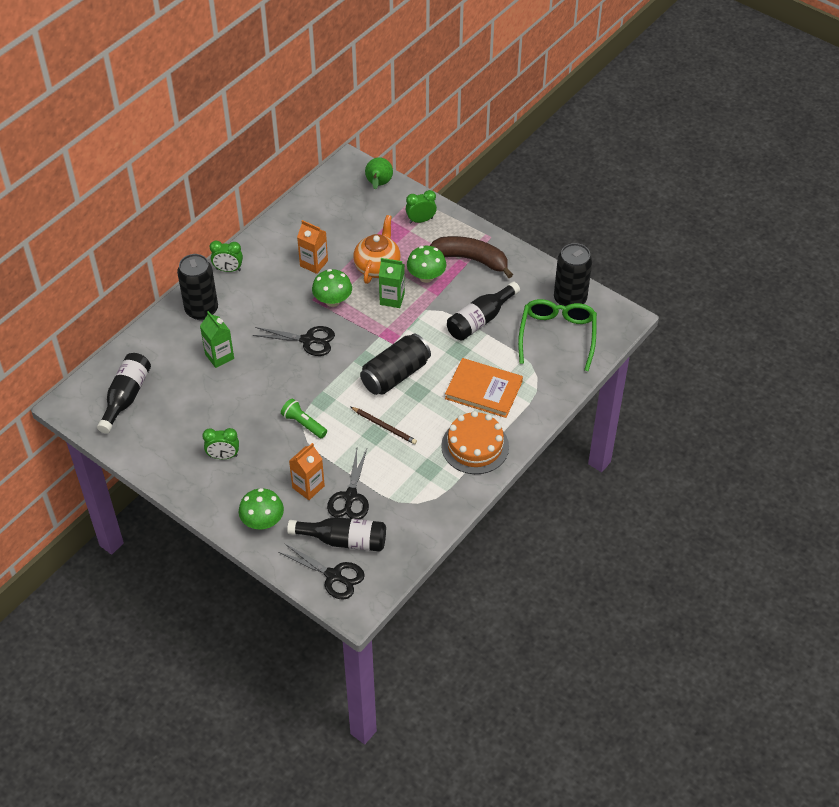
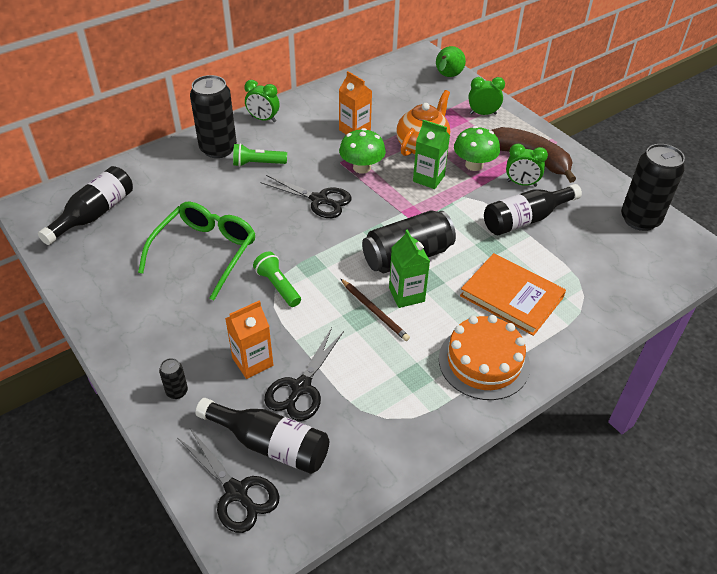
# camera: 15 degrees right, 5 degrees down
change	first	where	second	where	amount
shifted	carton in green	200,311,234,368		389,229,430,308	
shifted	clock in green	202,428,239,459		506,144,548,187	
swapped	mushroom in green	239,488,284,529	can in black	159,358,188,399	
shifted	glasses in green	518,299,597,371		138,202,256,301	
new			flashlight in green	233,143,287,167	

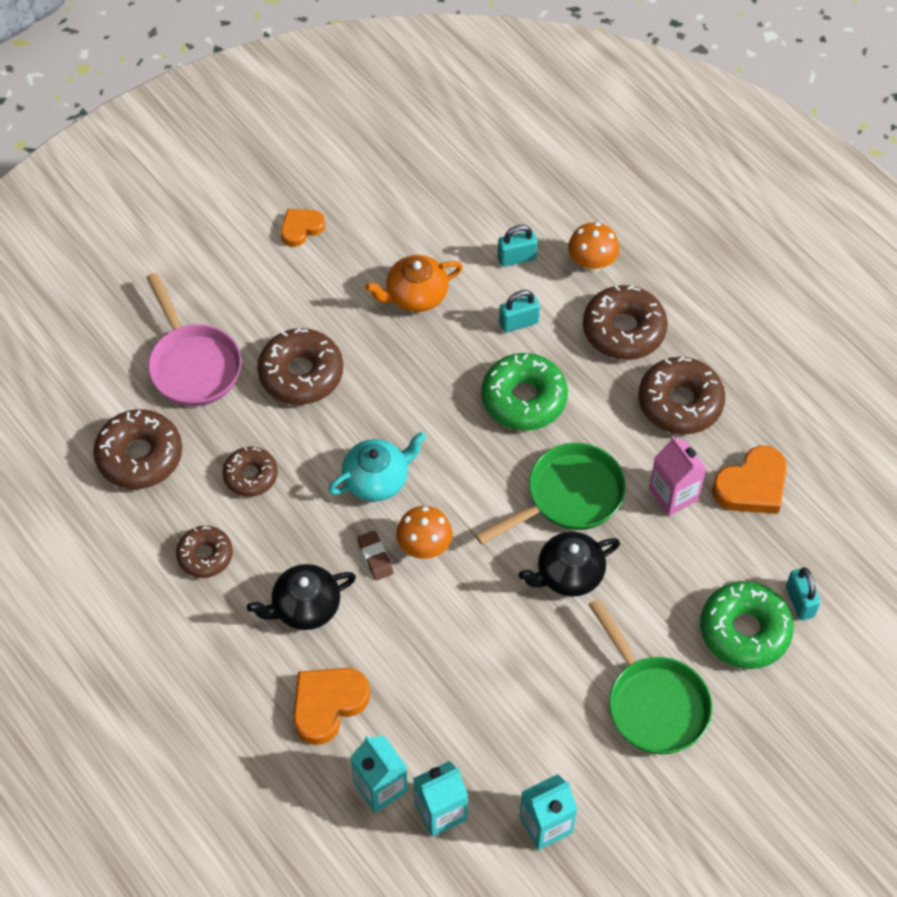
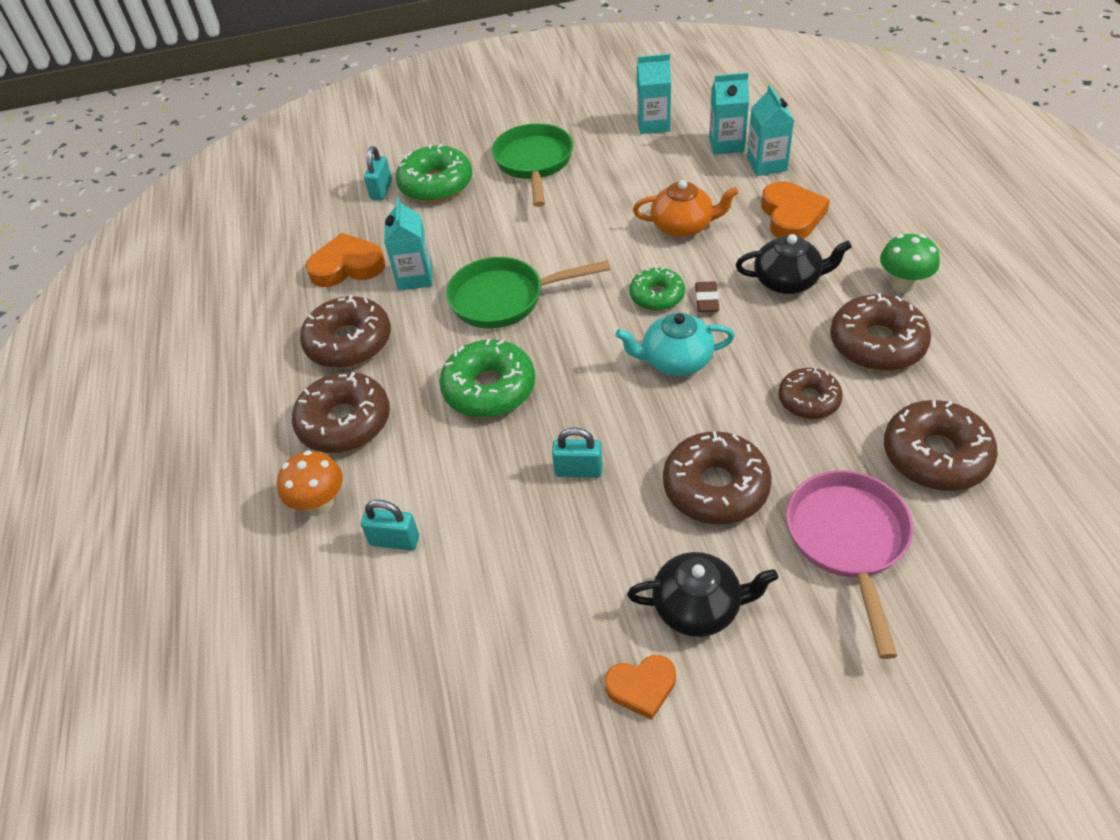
# camera: 150 degrees left, 10 degrees down
change	first	where	second	where	amount
scaled	donut in brown	176,526,233,578		830,293,931,371	x1.61
rotated	heart in orange	293,668,370,745		761,182,830,239	75 degrees counterclockwise
shifted	teapot in orange	365,255,463,312		633,180,739,237	
swapped	mushroom in orange	396,506,452,559	donut in green	629,267,685,311	
shifted	padlock in turquoise	499,290,540,333		552,427,603,478	
shifted	teapot in black	519,532,620,597		627,552,778,637	
repainted	carton in pink	649,436,706,516	carton in turquoise	384,197,433,290	
new			mushroom in green	880,234,940,292	

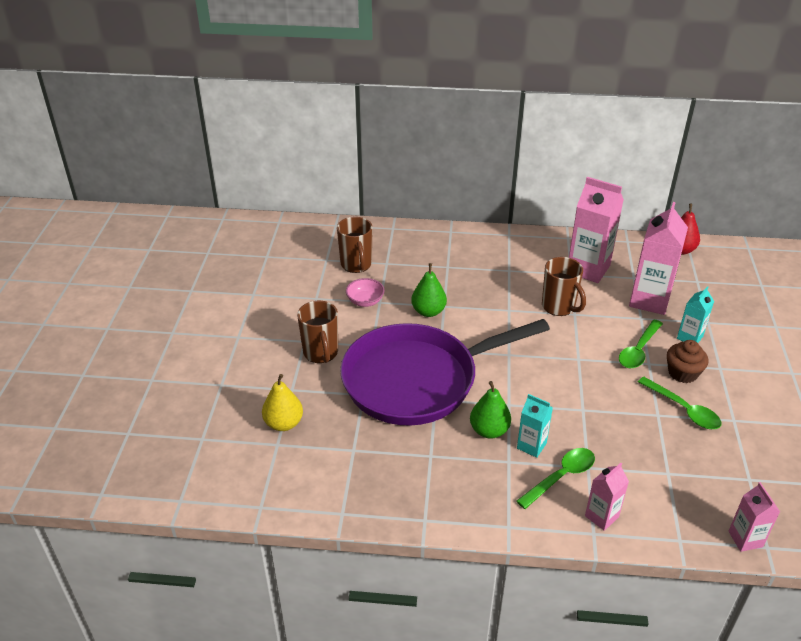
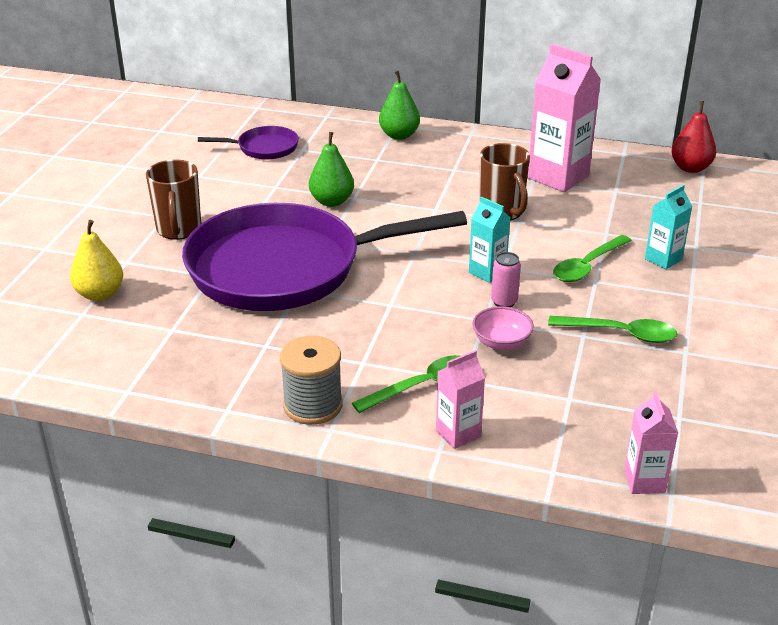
# camera: 10 degrees right, 5 degrees down
change	first	where	second	where	amount
swapped	mug in brown	337,217,373,273	pan in purple	198,126,299,159	
shifted	bowl in pink	346,278,385,307		472,306,534,350	
shifted	pear in green	470,381,511,439		379,71,420,140	
shifted	carton in turquoise	517,394,553,458		469,197,510,283	
gone	carton in pink	629,202,688,315			
rotated	spoon in green	638,377,721,429		548,316,677,343	45 degrees counterclockwise
gone	cupcake in brown	667,340,708,383			
new			spool in grey	280,336,343,425	
new			can in pink	491,252,521,307	

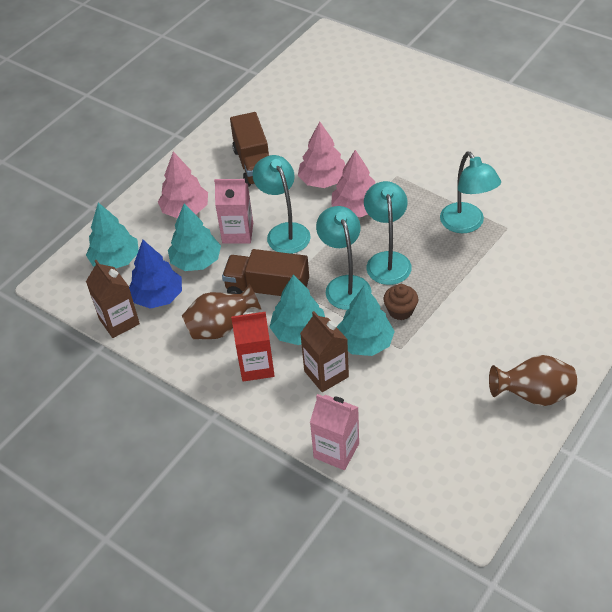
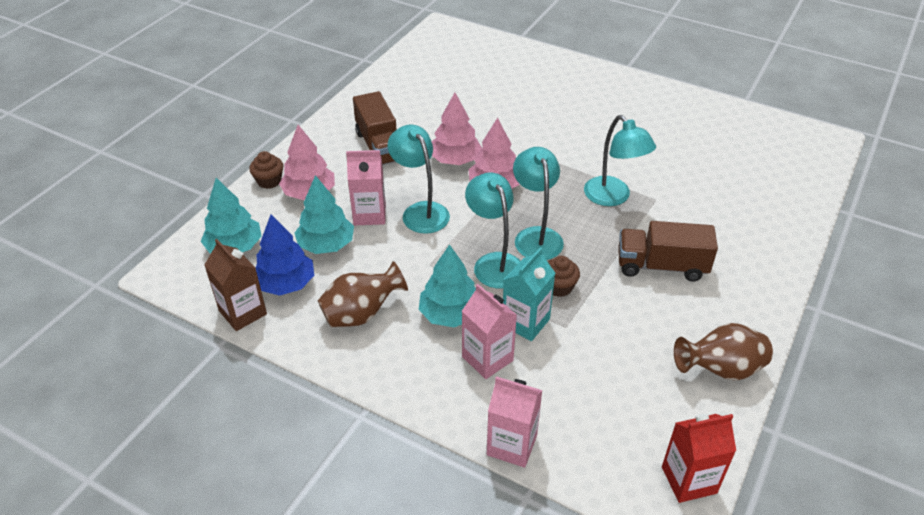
# camera: 10 degrees left, 5 degrees down
change	first	where	second	where	amount
shifted	truck in brown	222,249,309,296		618,221,718,282	
shifted	carton in red	231,312,275,382		662,414,736,503	
repainted	carton in brown	300,311,349,392	carton in pink	462,284,517,379	
swapped	tree in turquoise	337,285,395,356	carton in turquoise	503,248,555,341	
new			cupcake in brown	249,151,283,189	

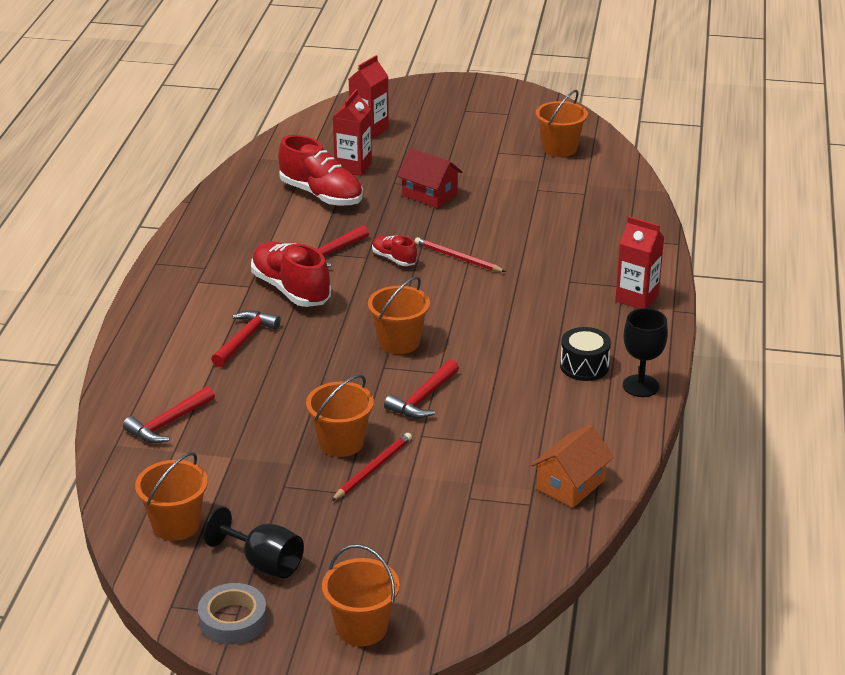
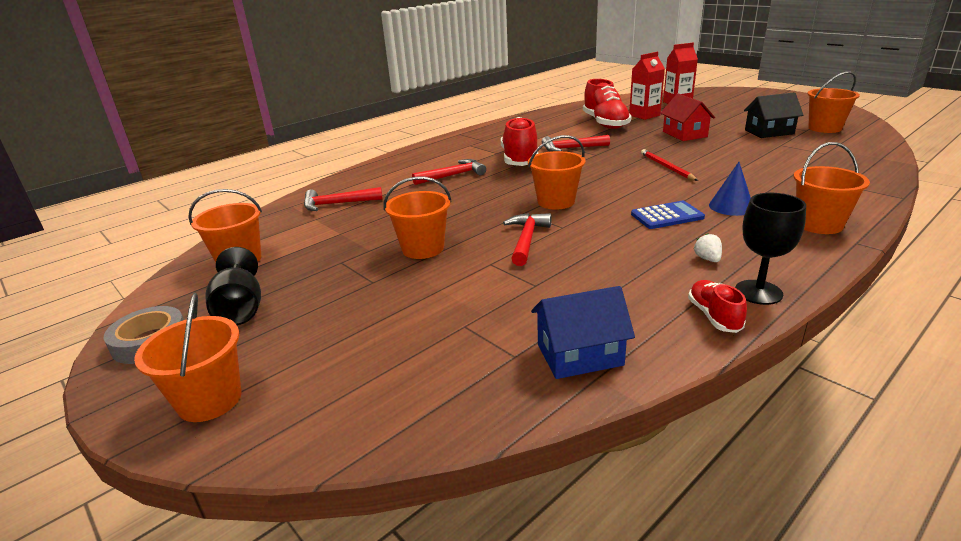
# camera: 40 degrees right, 5 degrees down
change	first	where	second	where	amount
gone	pencil in red	331,433,412,501			
shifted	shoe in red	372,235,417,266		688,280,747,333	
rotated	hammer in red	384,359,459,418		503,213,551,266	120 degrees clockwise
repainted	house in orange	531,424,614,508	house in blue	531,286,635,379	
swapped	drum in black	560,327,611,381	strawberry in white	694,233,722,262	
swapped	carton in red	615,216,665,309	bucket in orange	794,142,870,234	
new			calculator in blue	631,201,705,229	
new			cone in blue	709,162,751,216	
new			house in black	744,92,803,138	

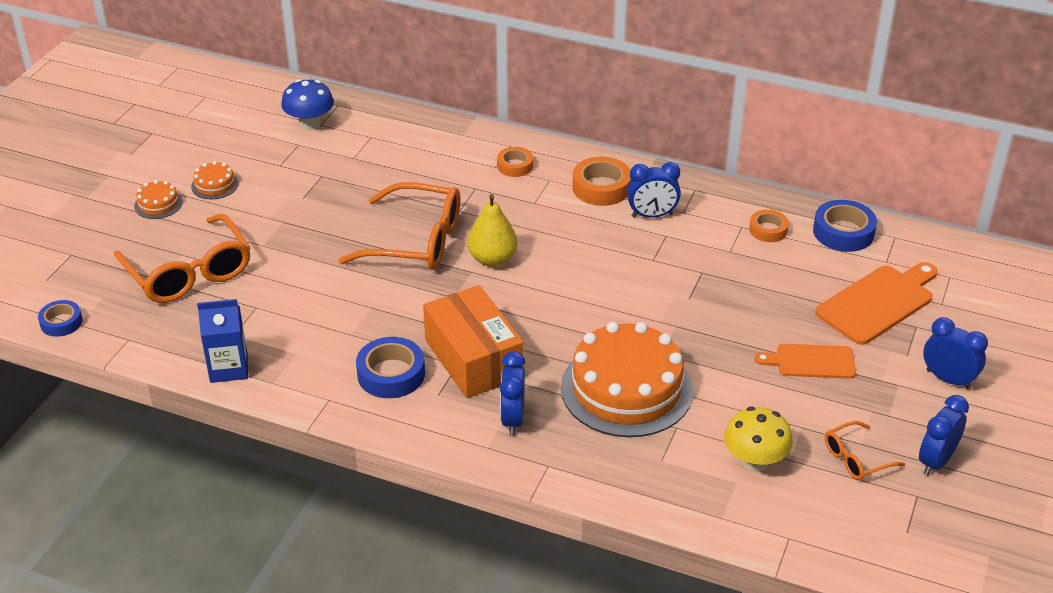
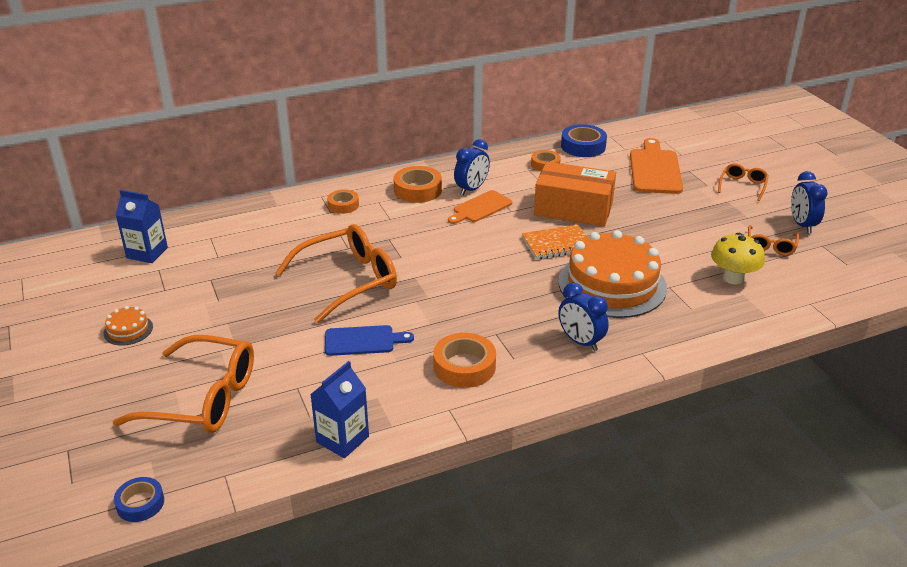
# camera: 45 degrees left, 5 degrees down
change	first	where	second	where	amount
gone	cake in orange	134,180,183,219			
swapped	mushroom in blue	281,79,334,130	carton in blue	116,190,168,263	
repainted	tape in blue	356,337,425,398	tape in orange	433,333,496,388	
shifted	box in orange	423,285,524,398		534,162,616,226	
gone	pear in yellow	468,194,518,267			
shifted	cutting board in orange	755,344,856,379		448,190,512,224	
swapped	clock in blue	923,317,988,389	glasses in orange	718,163,769,201	
new			cutting board in blue	325,325,414,356	
new			notebook in orange	522,224,587,259	

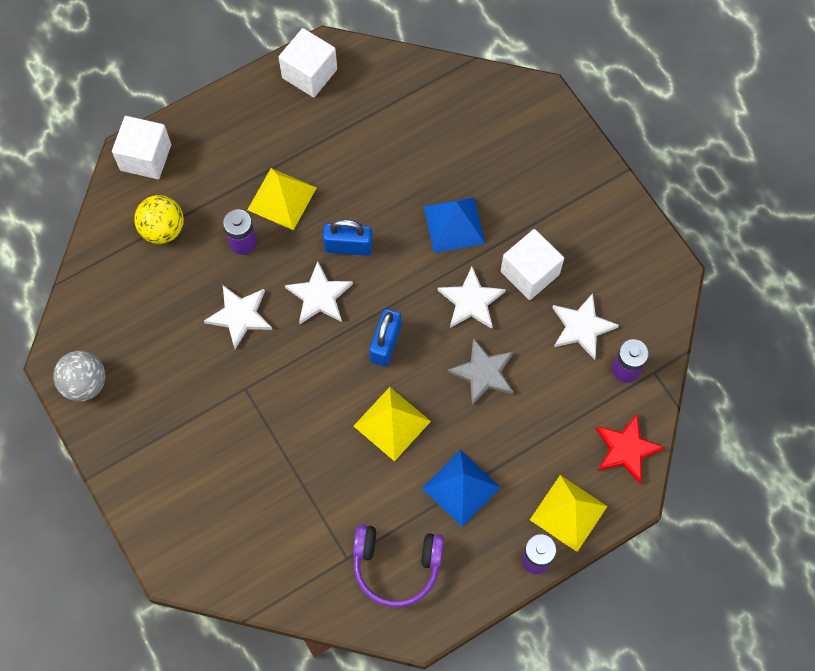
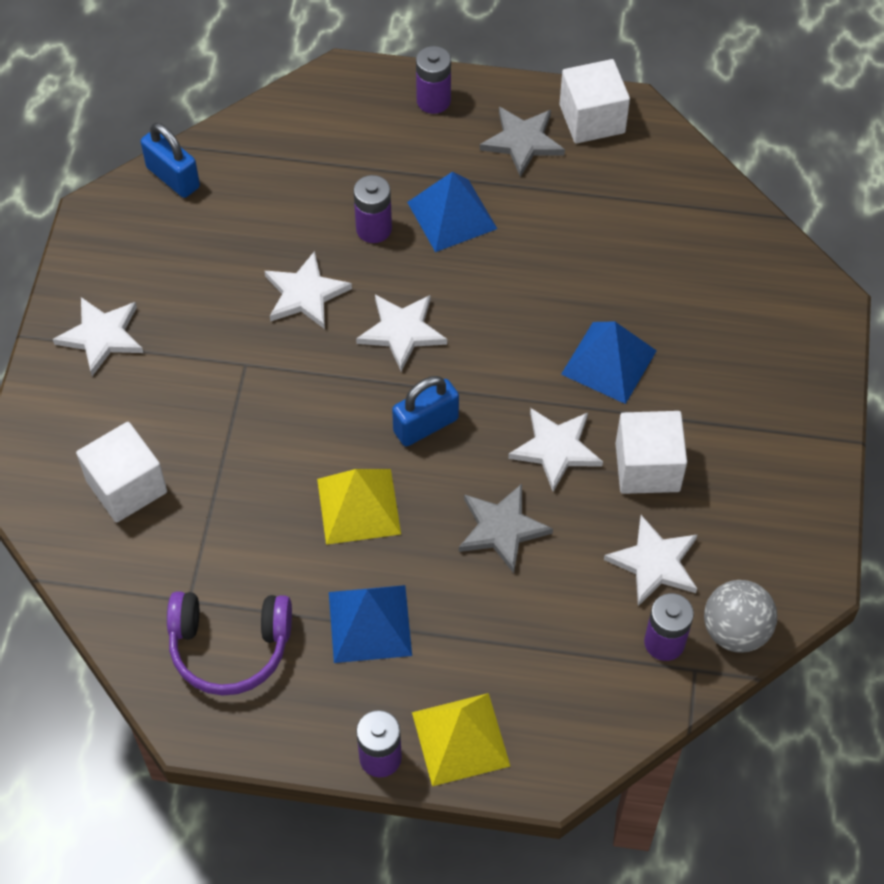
# camera: 40 degrees right, 10 degrees down
change	first	where	second	where	amount
shifted	ball in grey	53,351,106,401		704,580,777,653	
shifted	cube in white	112,116,171,179		76,422,167,523	
gone	ball in yellow	134,195,184,244			
repainted	pyramid in yellow	247,168,317,230	pyramid in blue	407,171,497,252	
shifted	padlock in blue	323,219,373,256		141,123,200,198	
rotated	headphones in purple	353,524,444,607		167,591,292,696	45 degrees counterclockwise
gone	star in red	595,414,665,484			
new			star in white	53,297,143,376	
new			battery in purple	416,46,451,114	
new			star in grey	480,107,565,177	

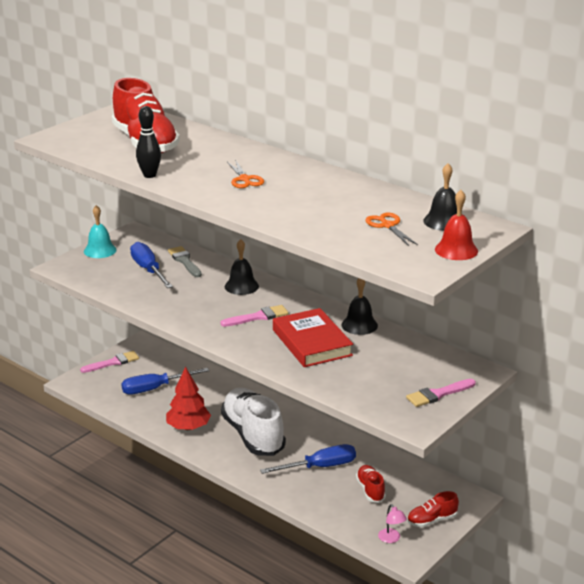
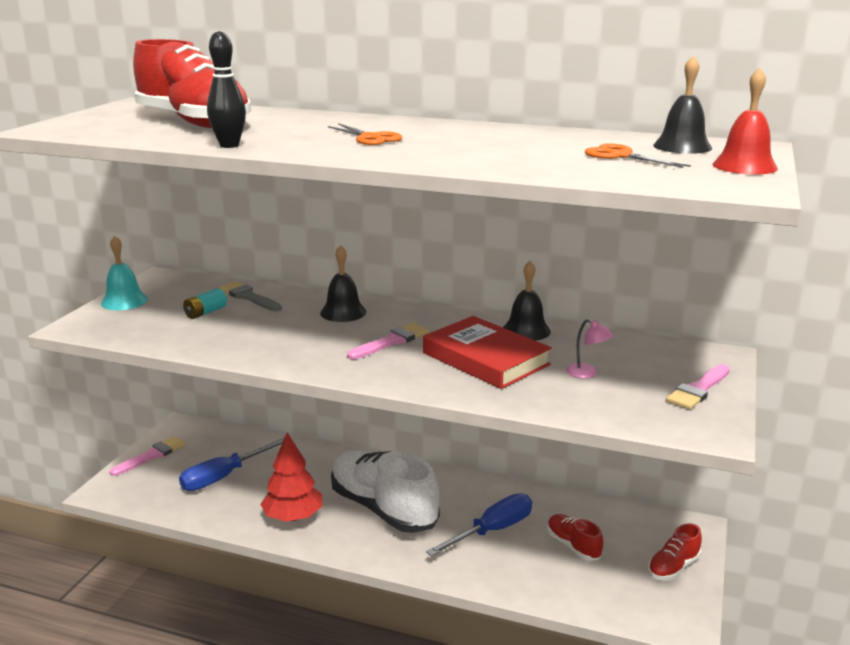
# camera: 20 degrees left, 5 degrees down
change	first	where	second	where	amount
swapped	screwdriver in blue	130,242,173,288	battery in turquoise	183,288,227,319	
shifted	lamp in pink	378,504,407,543		566,319,614,378	

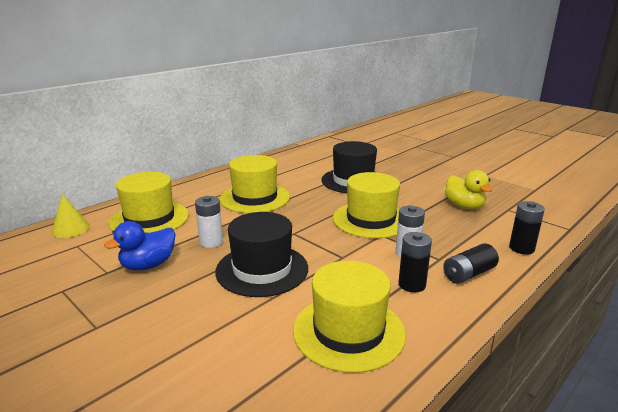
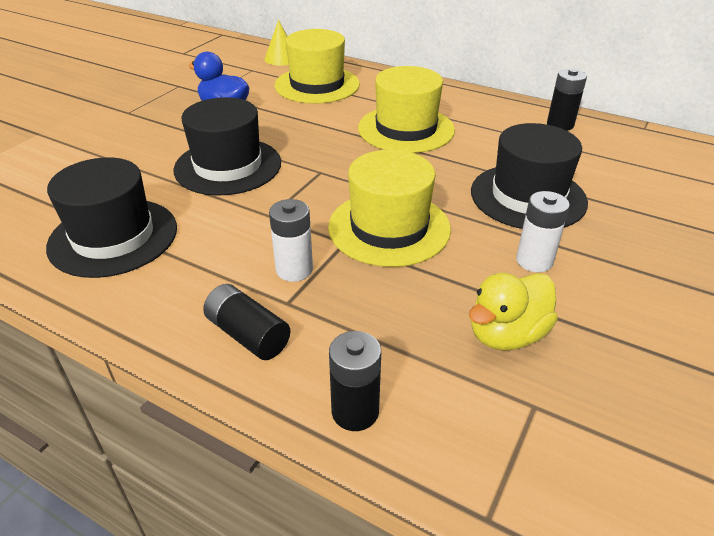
# camera: 75 degrees right, 15 degrees up
change	first	where	second	where	amount
shifted	battery in white	195,196,223,248		516,191,570,272	
repainted	hat in yellow	293,261,406,373	hat in black	46,157,177,278	
shifted	battery in black	399,232,432,292		547,68,587,131	

